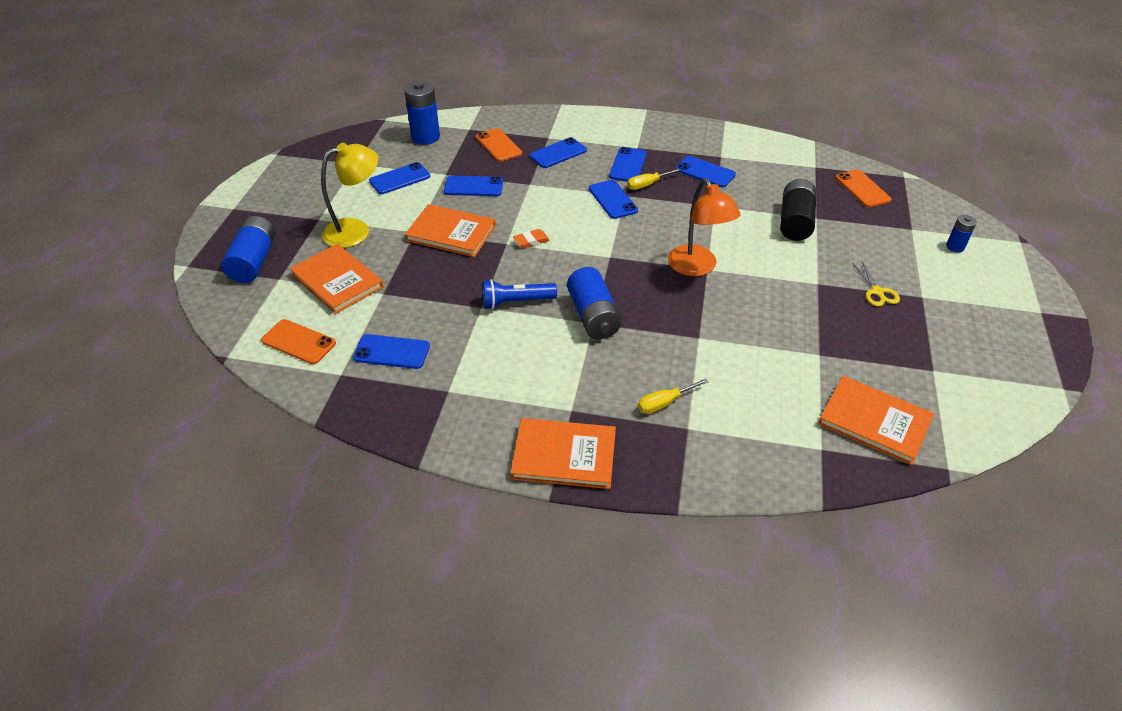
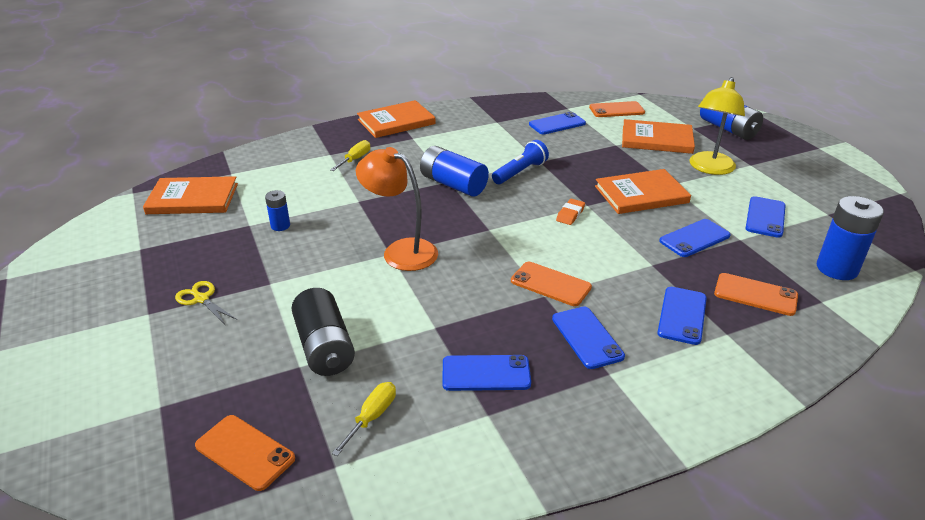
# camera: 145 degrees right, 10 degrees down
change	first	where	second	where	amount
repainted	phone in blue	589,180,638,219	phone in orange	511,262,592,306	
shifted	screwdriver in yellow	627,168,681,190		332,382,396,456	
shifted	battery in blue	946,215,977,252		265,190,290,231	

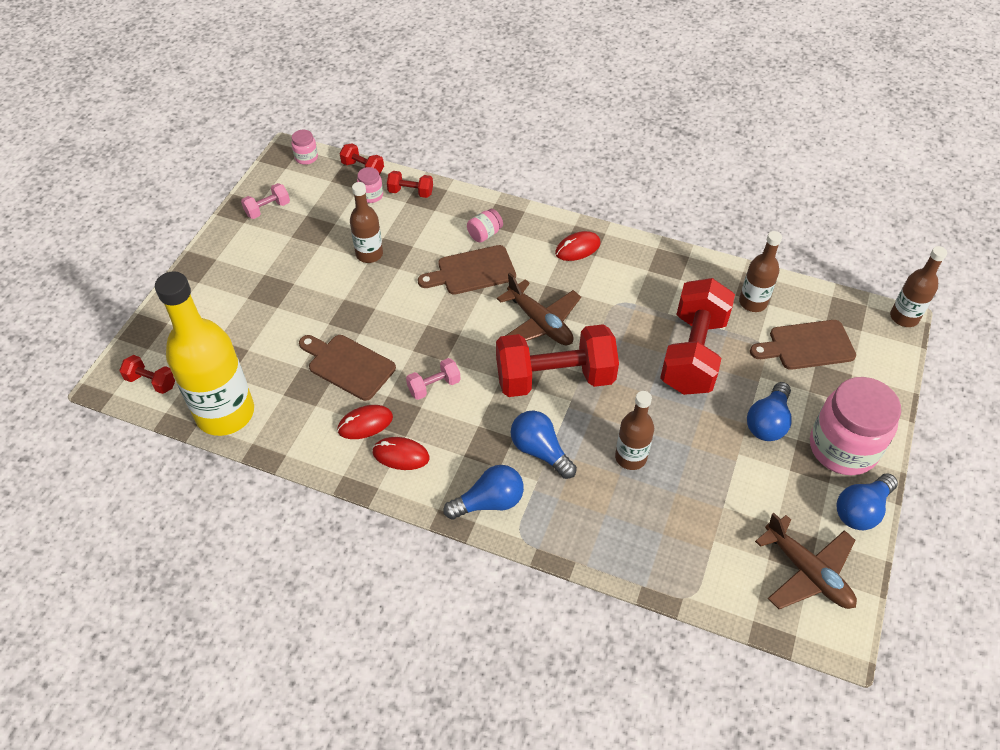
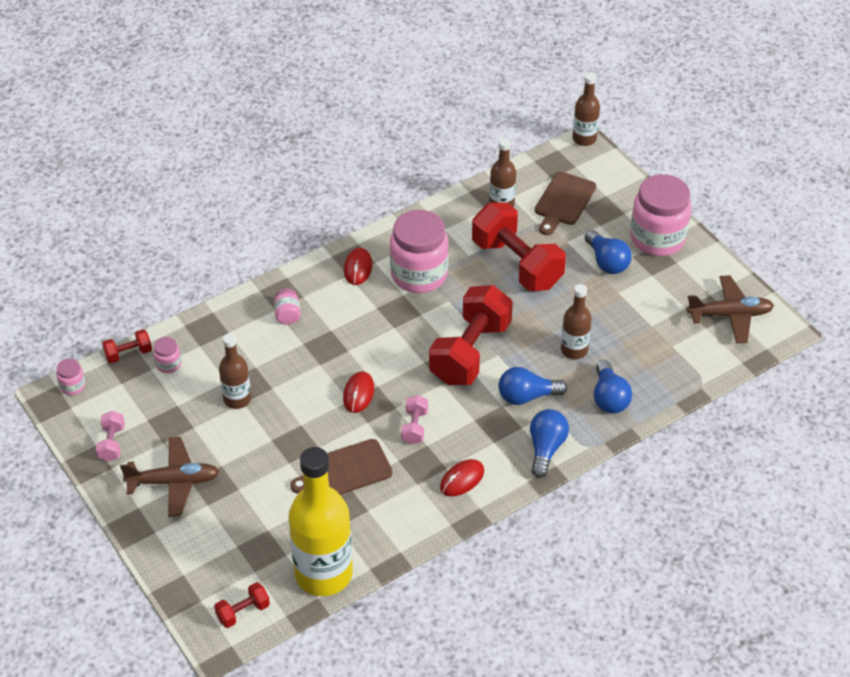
# camera: 55 degrees left, 5 degrees down
change	first	where	second	where	amount
shifted	mouse in red	337,405,393,439		343,371,374,413	
gone	dumbbell in red	387,171,433,198			
gone	cutting board in brown	418,245,516,295			
shifted	plane in brown	497,273,581,345		120,437,219,517	
shifted	light bulb in blue	836,473,898,530		594,360,632,413	
new			jar in pink	390,210,449,293	

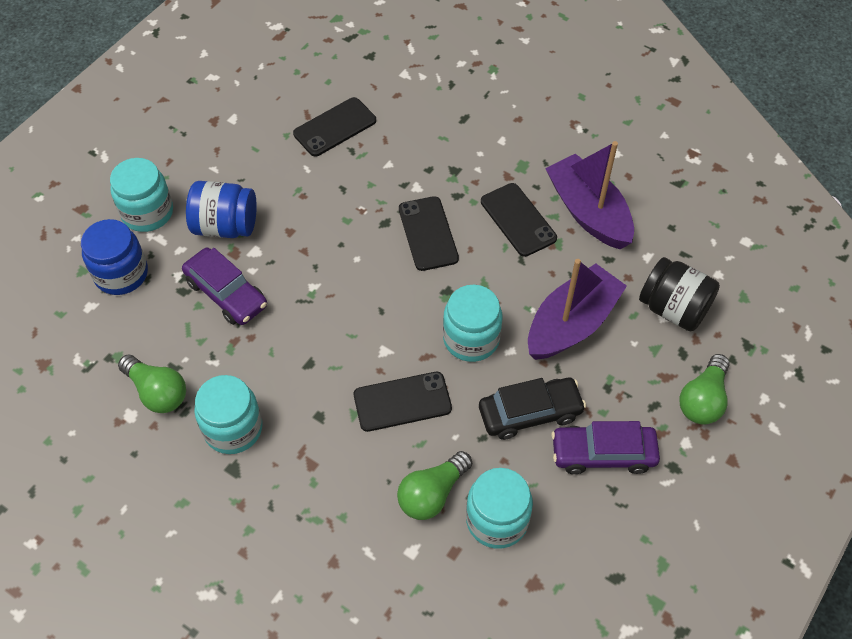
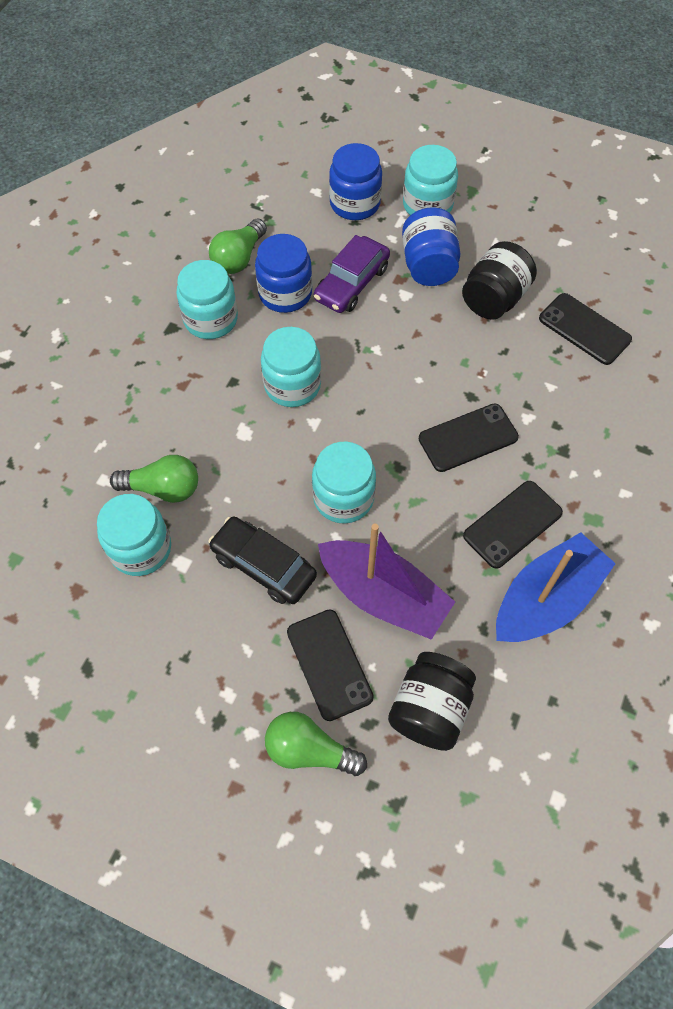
# camera: 80 degrees right, 5 degrees up
change	first	where	second	where	amount
shifted	phone in black	354,372,452,432		287,609,374,721	
rotated	light bulb in green	397,451,472,520		110,455,198,503	150 degrees clockwise
rotated	car in black	479,378,586,440		208,516,317,604	150 degrees clockwise
repainted	boat in purple	545,141,634,250	boat in blue	496,532,616,642	
gone	car in purple	551,421,660,474			
new			jar in blue	255,234,312,313	
new			jar in turquoise	261,327,321,407	
new			jar in black	462,241,537,320	

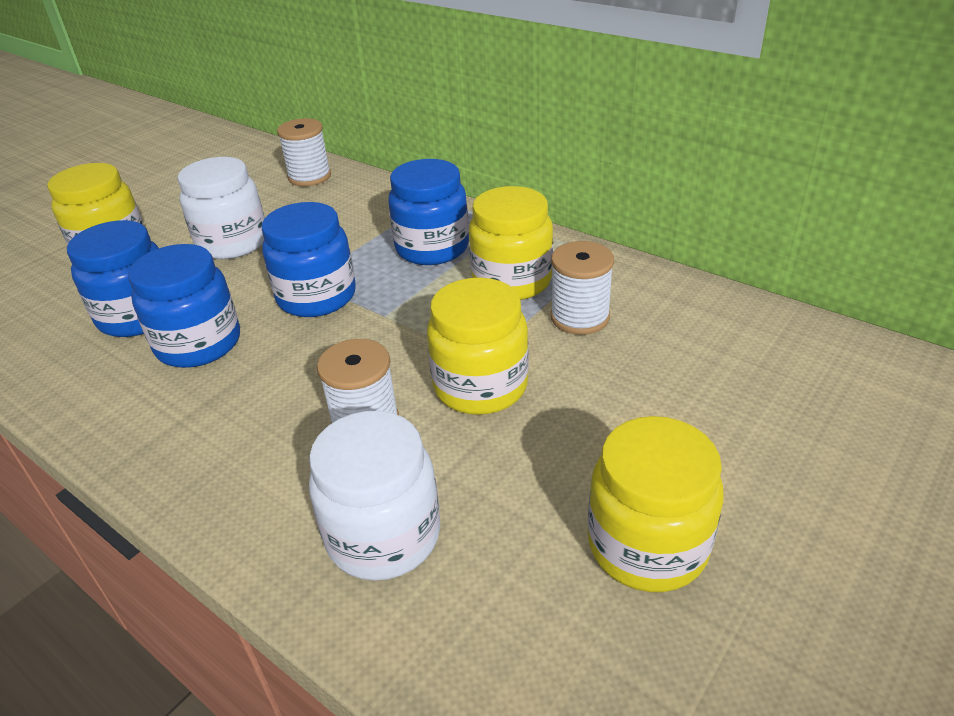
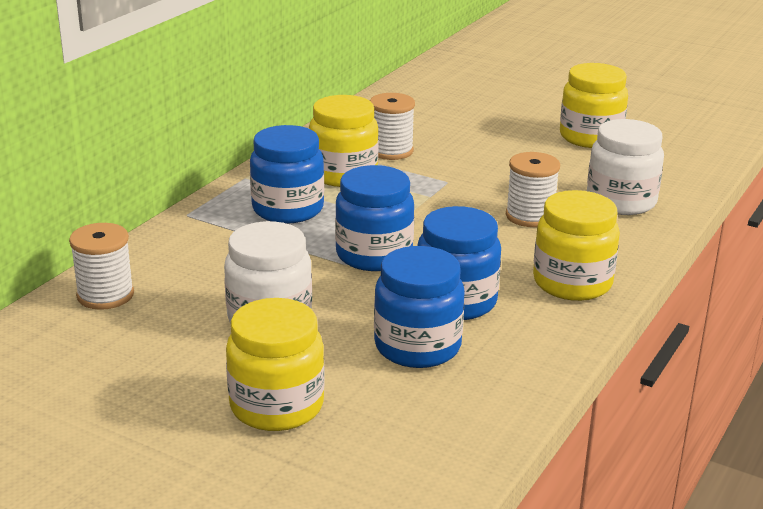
# camera: 100 degrees left, 10 degrees down
change	first	where	second	where	amount
shifted	jar in yellow	427,278,529,415		533,190,620,301	

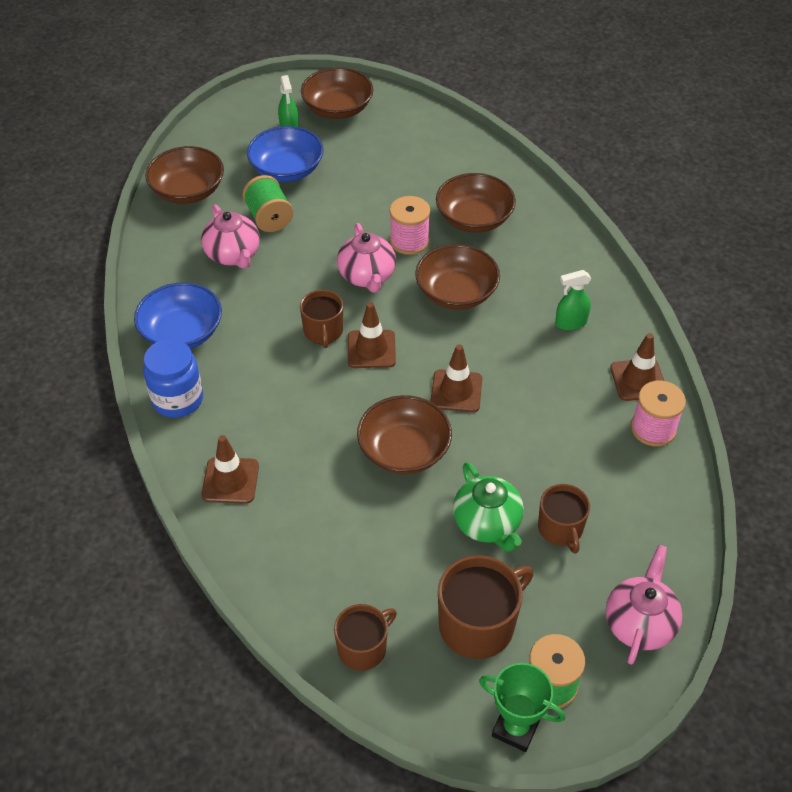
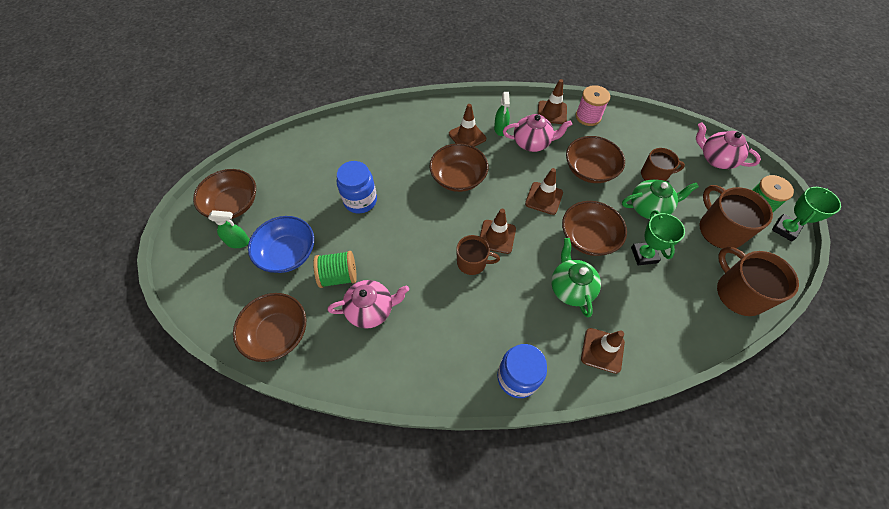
# camera: 75 degrees left, 10 degrees up
change	first	where	second	where	amount
gone	bowl in blue	134,282,222,349			
scaled	mug in brown	334,604,397,671		717,247,799,316	x1.56
shifted	teapot in pink	337,223,396,293		503,114,572,152	
gone	spool in pink	390,196,430,255			
shifted	bowl in brown	436,173,516,233		566,136,625,183	
new			jar in blue	337,161,377,213	
new			traffic cone in brown	449,104,486,147	
new			teapot in green	551,238,601,317	
new			trophy in green	631,210,685,265	

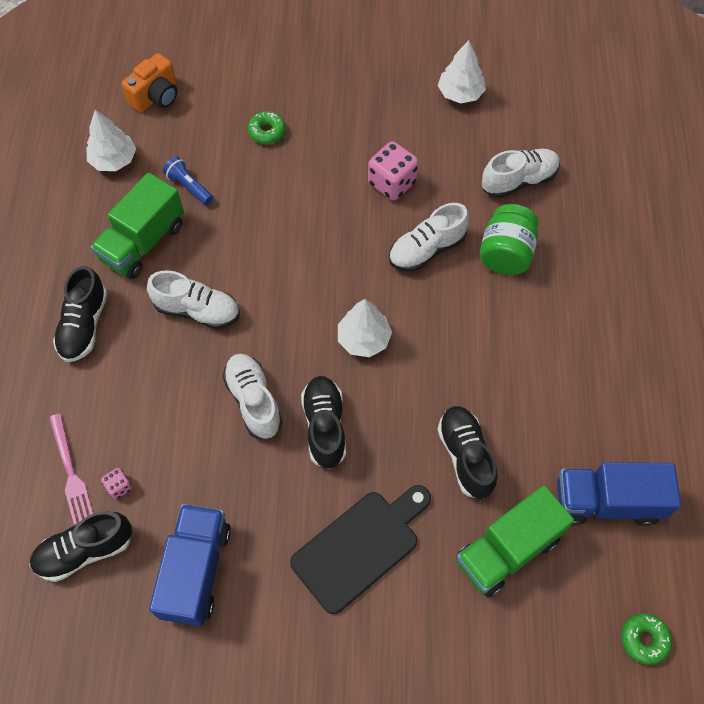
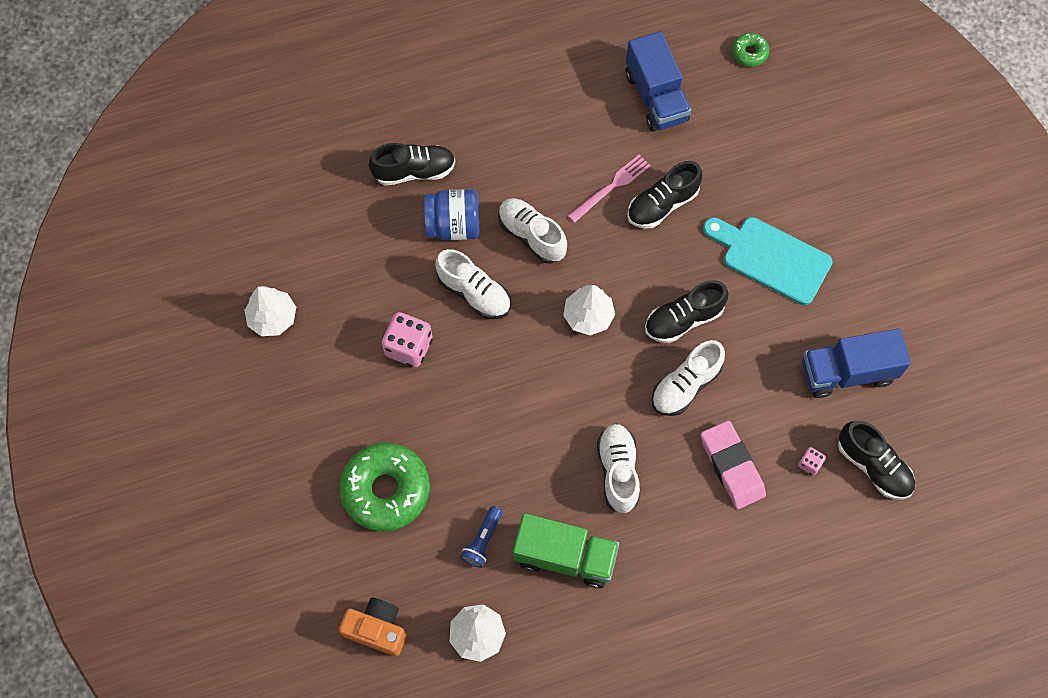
# camera: 110 degrees left, 5 degrees up
change	first	where	second	where	amount
shifted	fork in pink	49,413,93,525		568,155,651,223	
shifted	shoe in black	53,266,108,362		369,143,455,186	
scaled	donut in green	248,111,286,144		339,443,430,532	x2.12
repainted	cutting board in black	290,485,431,614	cutting board in turquoise	703,217,833,305	
gone	truck in green	456,485,574,597			
repainted	jar in green	479,204,538,275	jar in blue	424,189,479,240	
shifted	shoe in white	482,149,560,198		498,198,567,264	
new			eraser in pink	701,421,766,509	

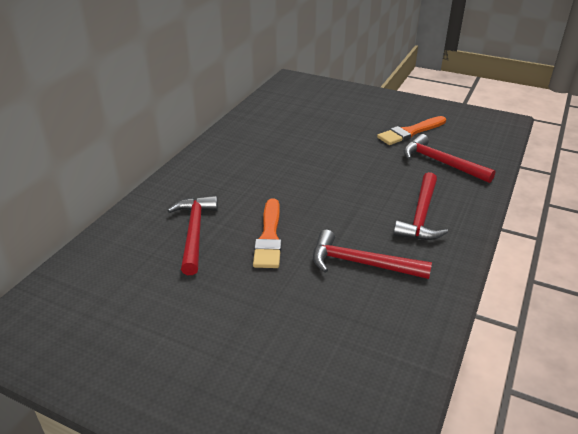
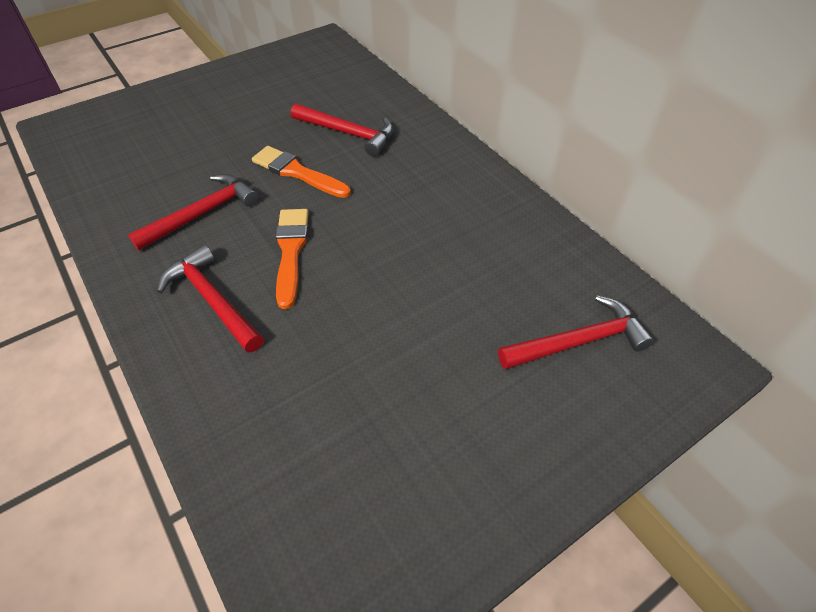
# camera: 120 degrees right, 15 degrees up
change	first	where	second	where	amount
shifted	brush in orange	377,116,446,145		276,209,309,309	
shifted	hammer in red	404,134,495,183		498,296,654,369	

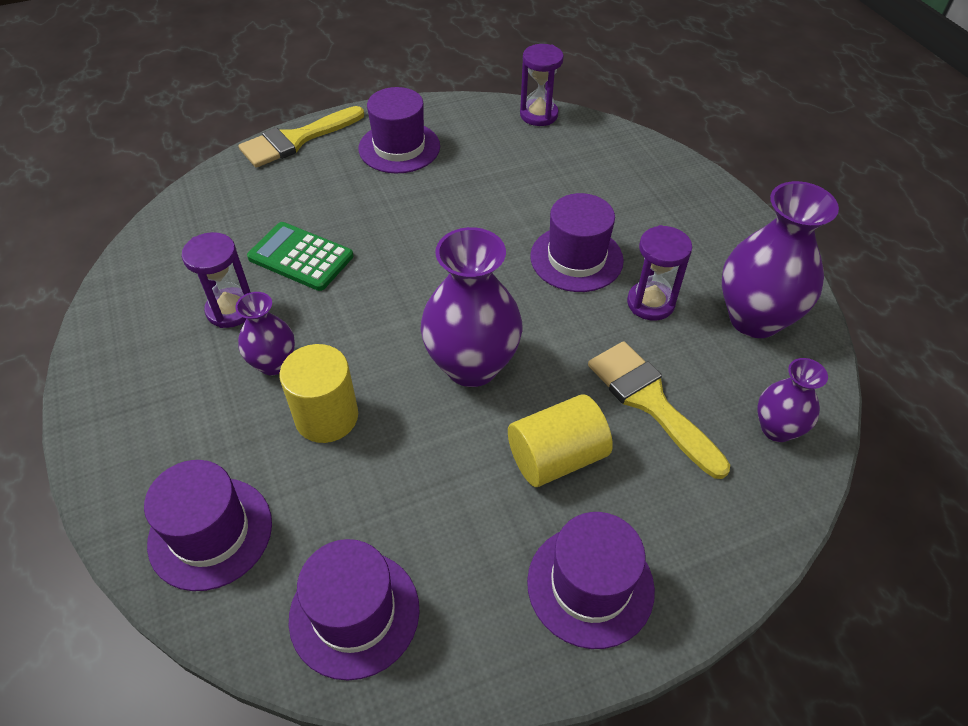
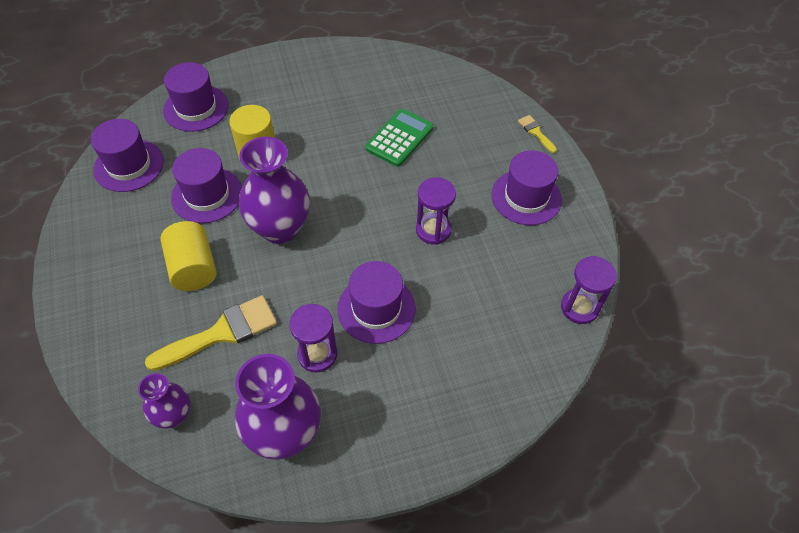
# camera: 95 degrees right, 5 degrees up
change	first	where	second	where	amount
shifted	hourglass in purple	182,232,251,328		416,177,456,245	
gone	vase in purple	235,292,295,375			
scaled	brush in yellow	238,106,364,168		518,115,557,153	x0.49
shifted	hat in purple	527,512,655,649		171,148,242,223	

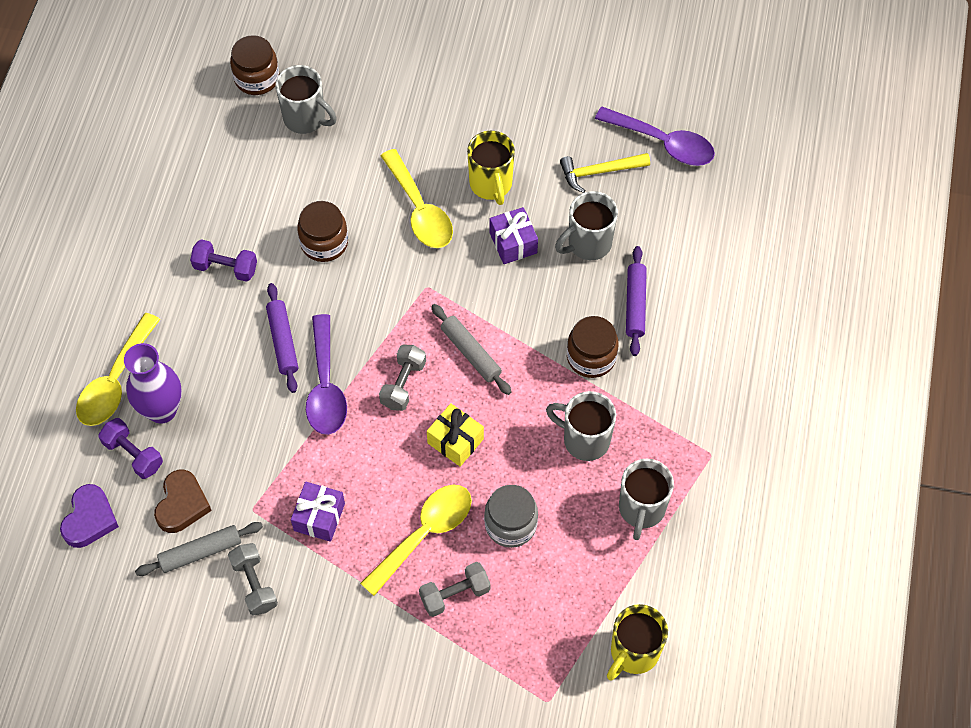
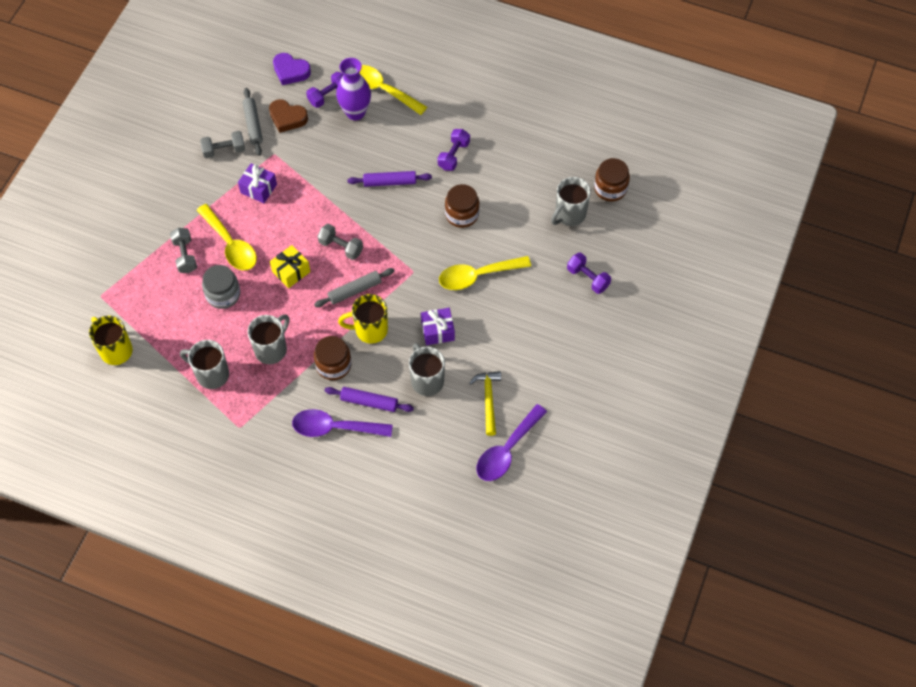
# camera: 100 degrees right, 0 degrees up
change	first	where	second	where	amount
shifted	spoon in purple	306,314,347,435		292,409,393,437	
shifted	mug in yellow	467,131,515,205		338,294,388,344	
new			dumbbell in purple	567,253,611,294	

